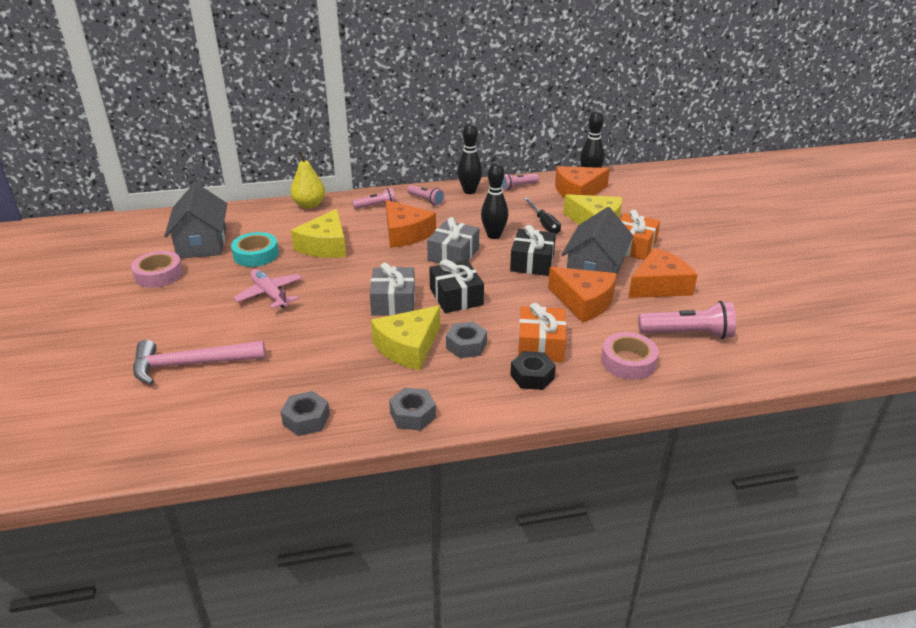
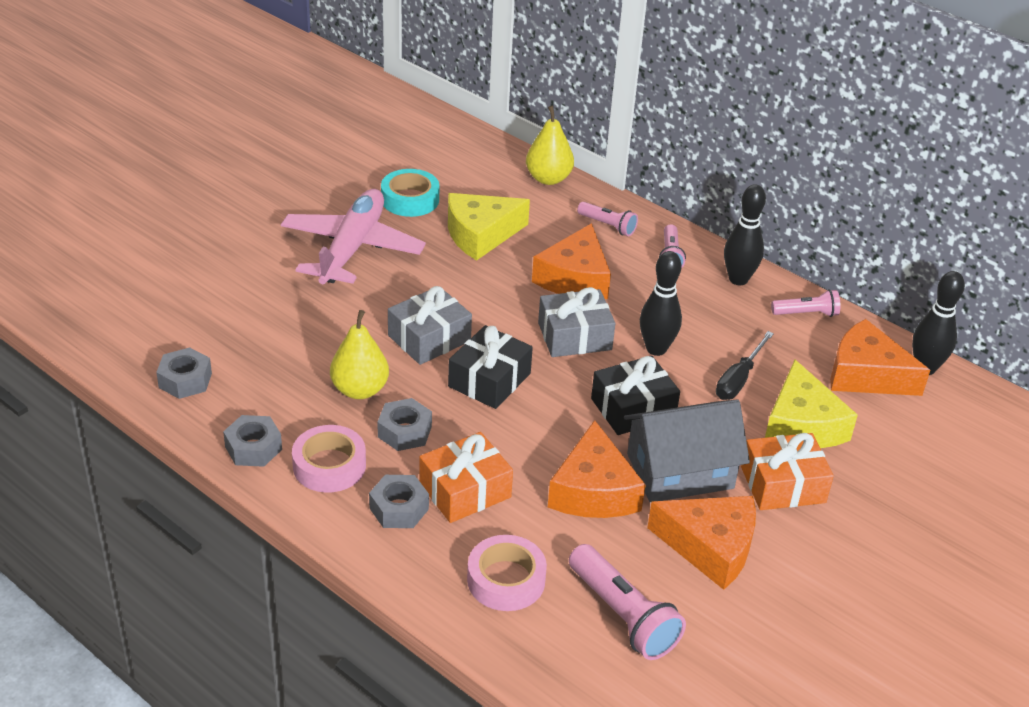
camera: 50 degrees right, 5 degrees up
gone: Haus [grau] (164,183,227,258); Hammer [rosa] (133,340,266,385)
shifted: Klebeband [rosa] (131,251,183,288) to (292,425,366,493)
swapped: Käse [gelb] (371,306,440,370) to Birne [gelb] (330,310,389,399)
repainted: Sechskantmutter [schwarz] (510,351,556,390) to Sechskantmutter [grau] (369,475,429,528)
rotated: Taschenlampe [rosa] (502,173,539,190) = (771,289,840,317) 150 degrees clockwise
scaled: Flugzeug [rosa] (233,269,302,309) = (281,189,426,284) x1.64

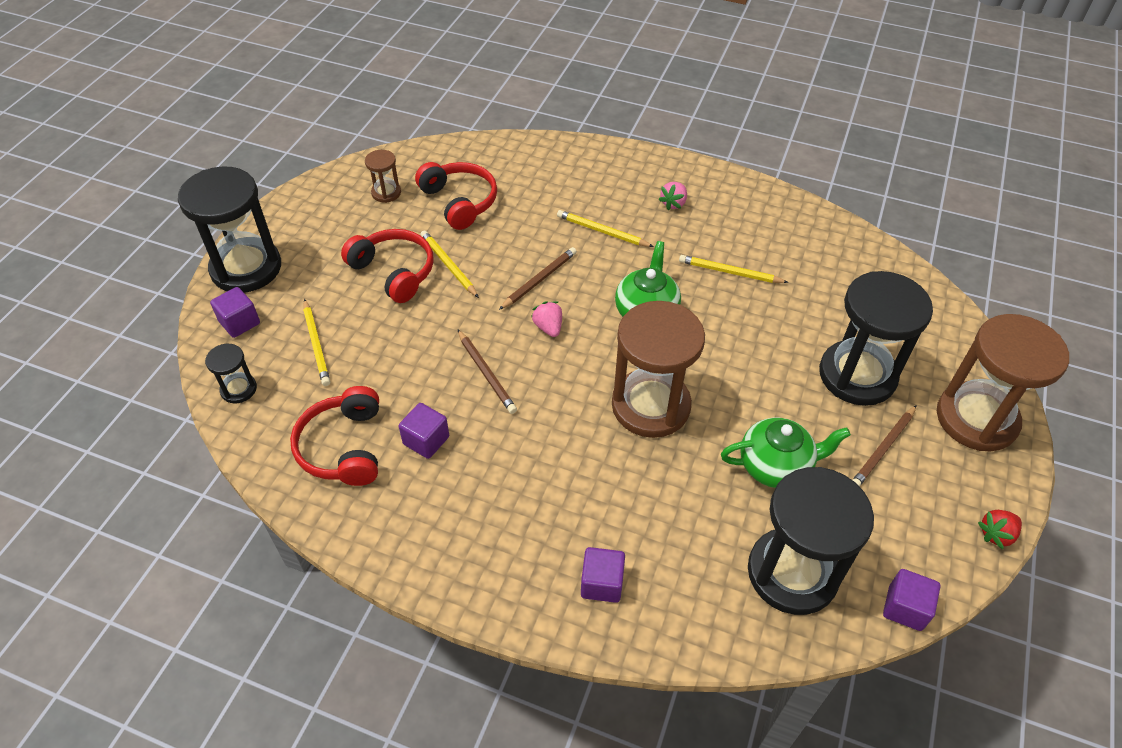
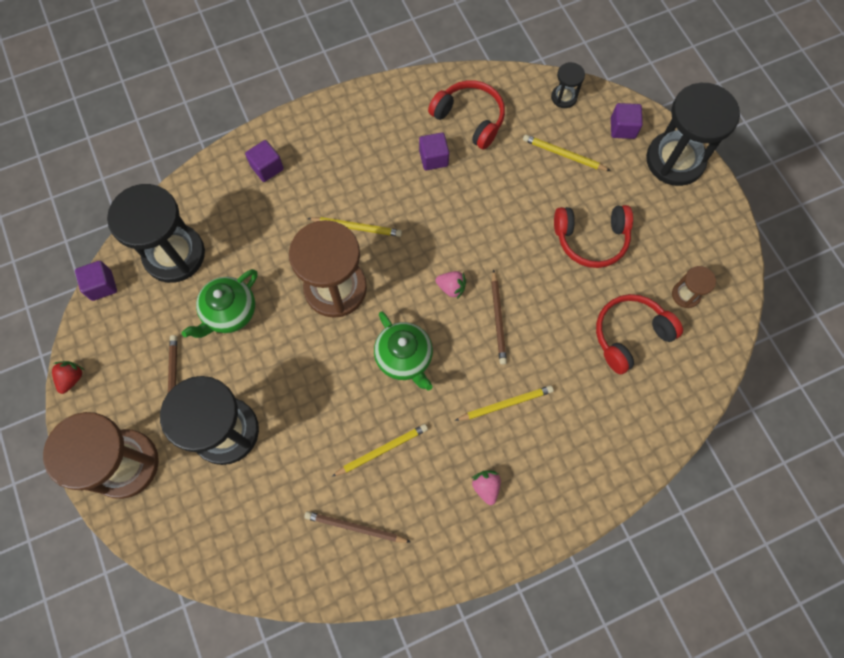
camera: 135 degrees right, 20 degrees up
shifted: Bleistift [gelb] (420,230,479,298) to (307,217,402,237); Bleistift [braun] (457,329,517,414) to (304,511,411,543)
rotated: Kopfhörer [rot] (415,162,497,230) = (596,294,683,374) 135 degrees clockwise

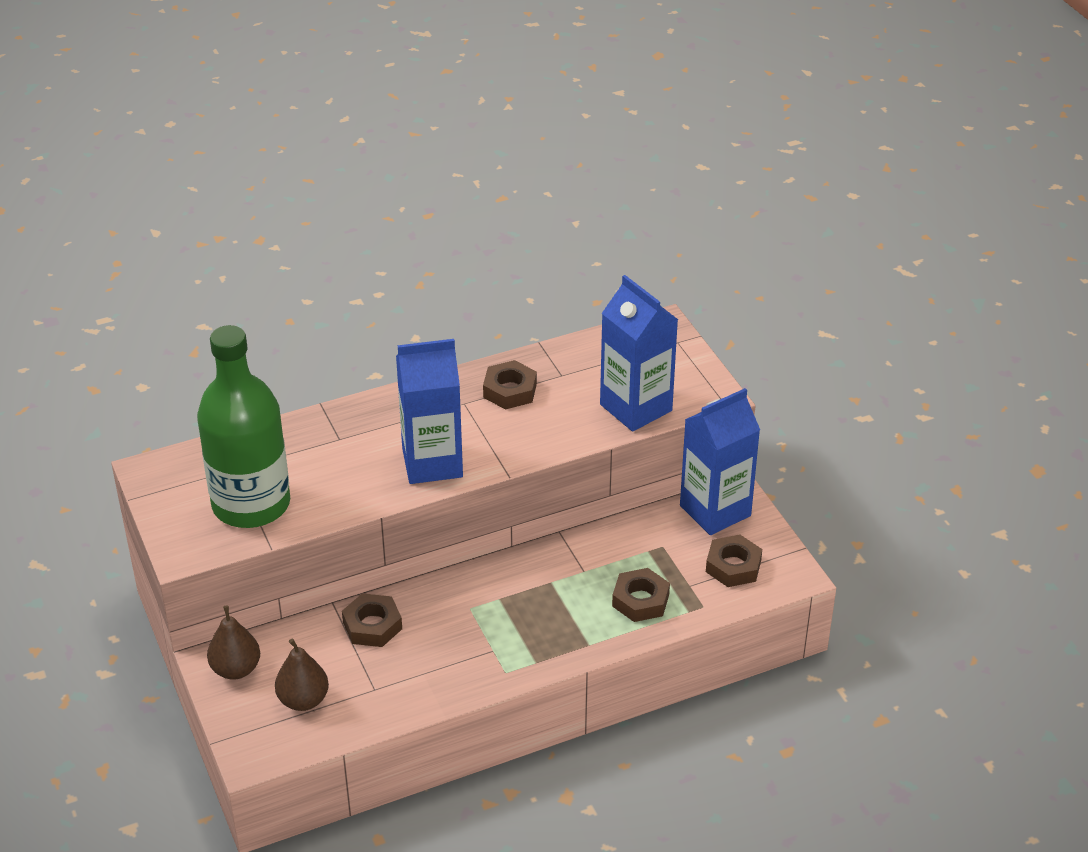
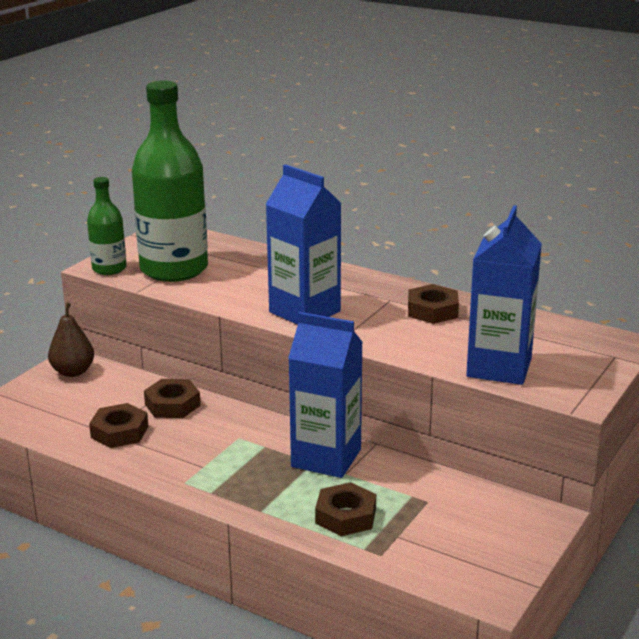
camera: 55 degrees right, 15 degrees down
gone: Birne [braun] (275,638,329,711)
new: Flasche [grün] (87,177,127,275)
shifted: Getränkekarton [blau] (680,388,760,535) to (288,312,363,478); Sechskantmutter [braun] (706,535,762,587) to (89,403,148,448)

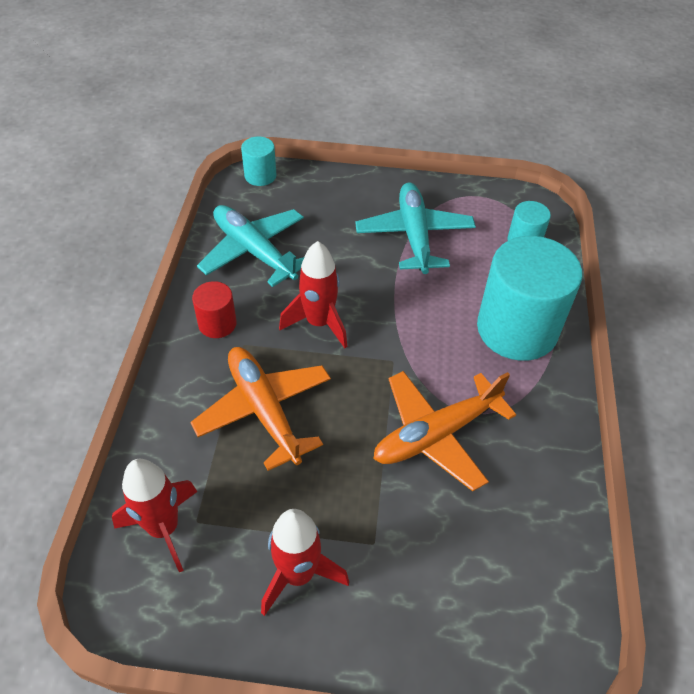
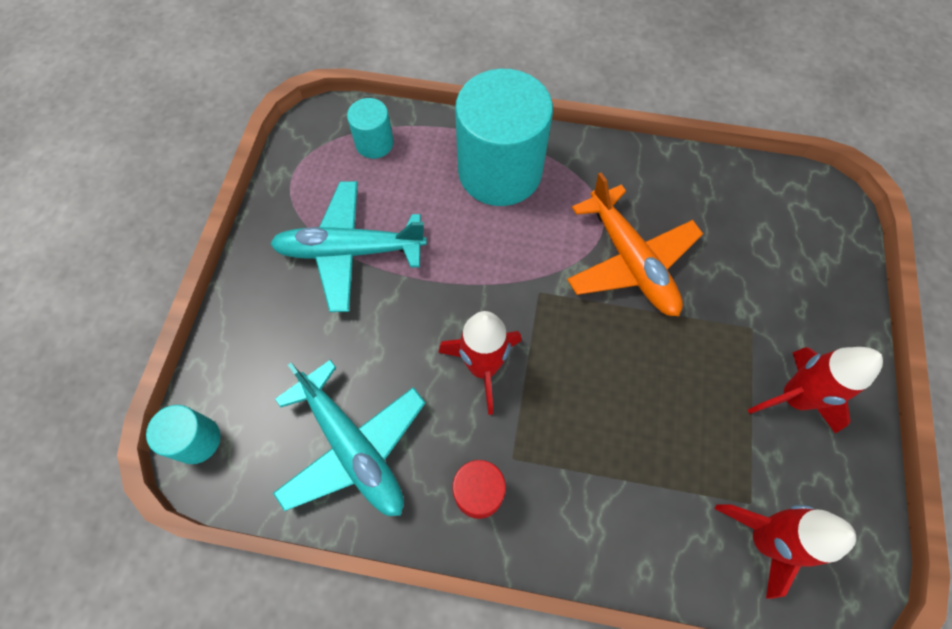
camera: 85 degrees left, 15 degrees up
gone: Flugzeug [orange] (190,347,331,471)
rotated: Flugzeug [türkis] (197,205,304,287) = (273,360,426,516) 90 degrees counterclockwise

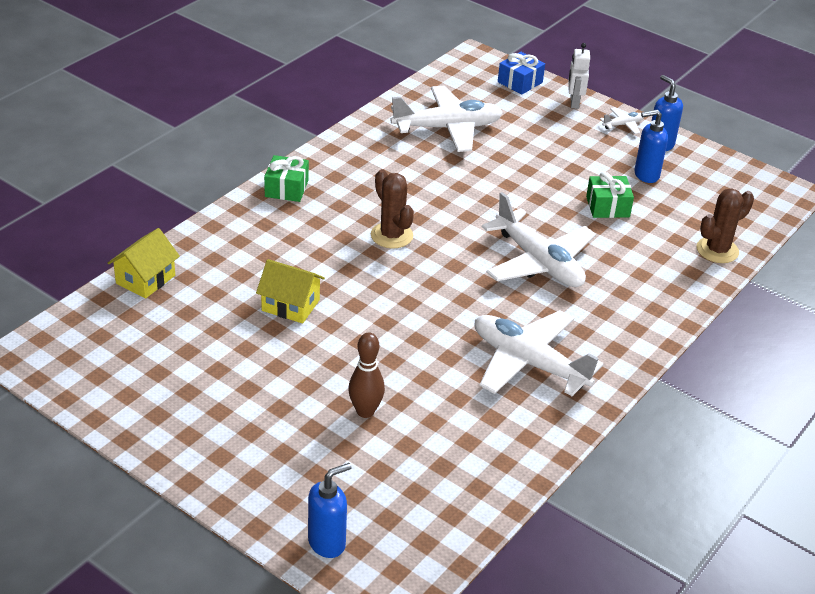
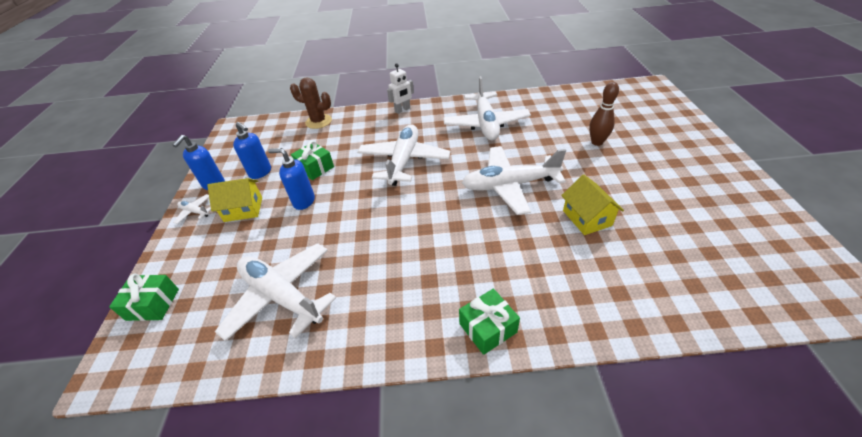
camera: 125 degrees left, 5 degrees up
gone: Kaktus [braun] (371,169,414,249)
new: Flugzeug [weiß] (462,146,566,215)
shifted: Roboter [weiß] (568,43,590,109) to (387,63,414,114); Haus [gelb] (108,228,180,299) to (207,178,262,222); Seifenspender [blau] (308,463,352,558) to (268,148,315,210)
repainted: Geschenk [blau] (498,52,545,94) to Geschenk [grün] (109,274,179,321)

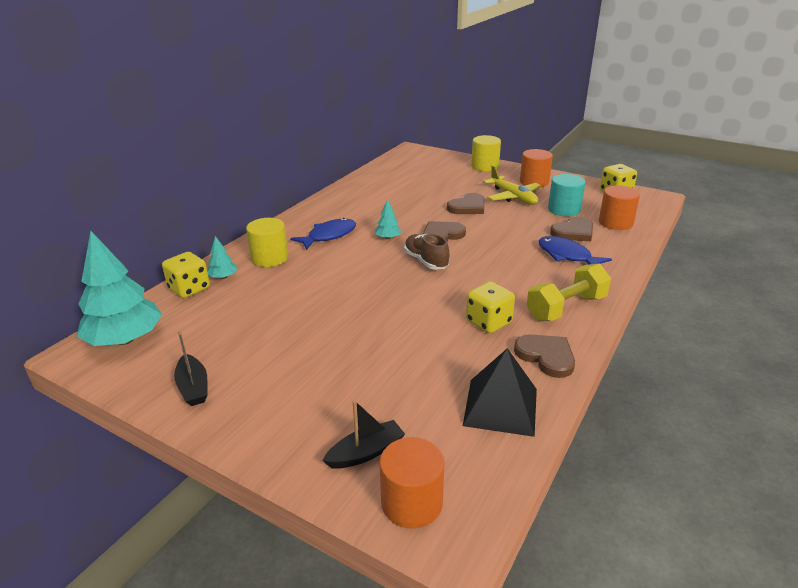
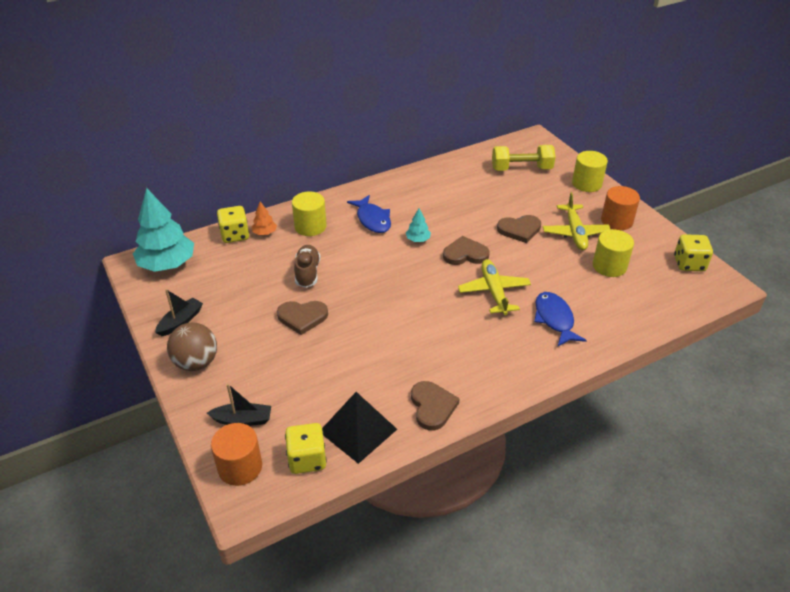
camera: 30 degrees right, 10 degrees up
gone: Vollzylinder [orange] (599,185,640,230)
new: Flugzeug [gelb] (458,259,531,315); Ball [braun] (167,323,217,371)
shifted: Herz [braun] (550,217,593,241) to (277,301,328,335); Schuh [braun] (404,234,449,270) to (294,245,320,288); Hantel [gelb] (526,264,611,321) to (492,145,555,171); Spielwürfel [gelb] (466,281,515,333) to (285,423,327,474)
repainted: Vollzylinder [türkis] (548,174,585,217) to Vollzylinder [gelb] (593,229,634,277); Baum [türkis] (207,236,237,279) to Baum [orange] (252,201,277,235)
rotated: Fisch [blau] (290,218,356,250) = (347,195,391,233) 75 degrees clockwise; Boot [schwarz] (174,330,208,406) = (155,289,203,336) 150 degrees counterclockwise

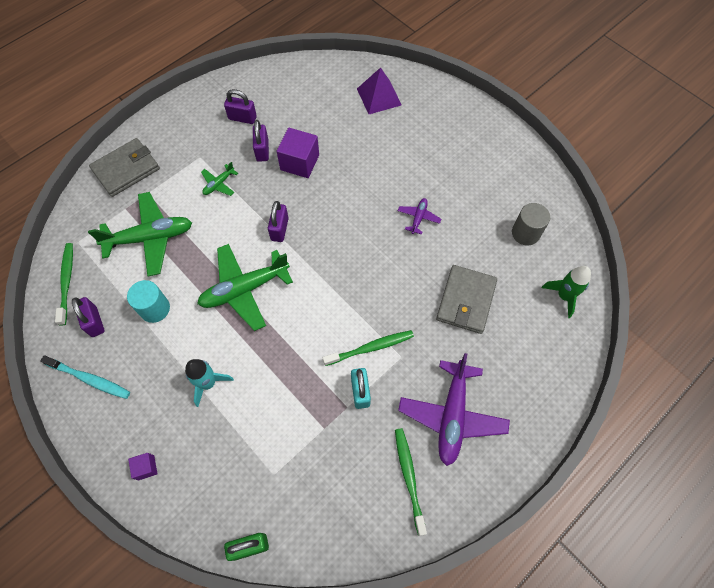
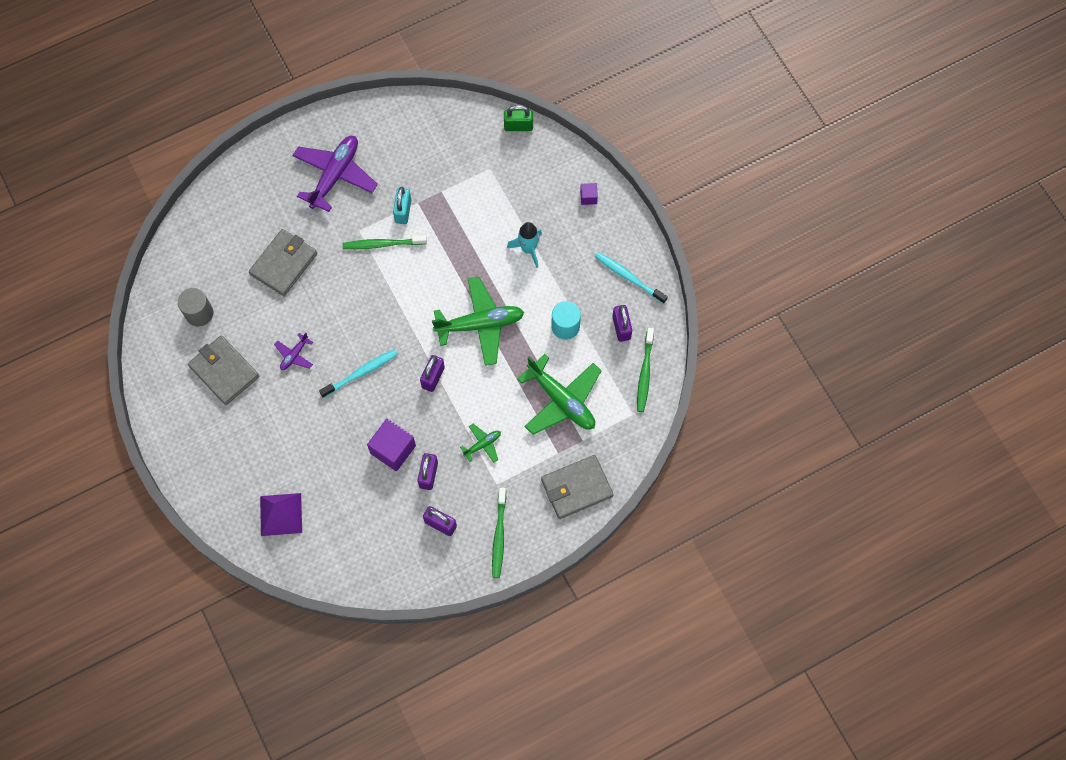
camera: 165 degrees left, 5 degrees up
gone: Rakete [grün] (542,266,591,318)
new: Geldbörse [grau] (188,335,259,405); Zahnbürste [türkis] (319,349,398,398)
shifted: Zahnbürste [grün] (395,428,427,536) to (492,488,506,578)
rotated: Flugzeug [grün] (88,192,192,276) = (518,354,601,435) 135 degrees counterclockwise

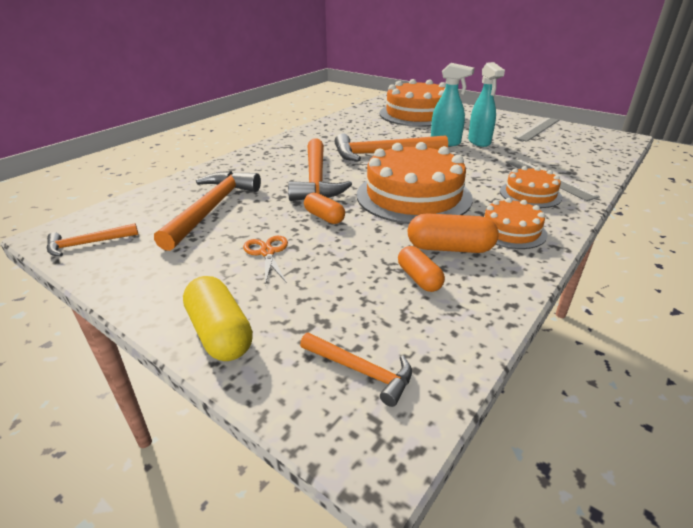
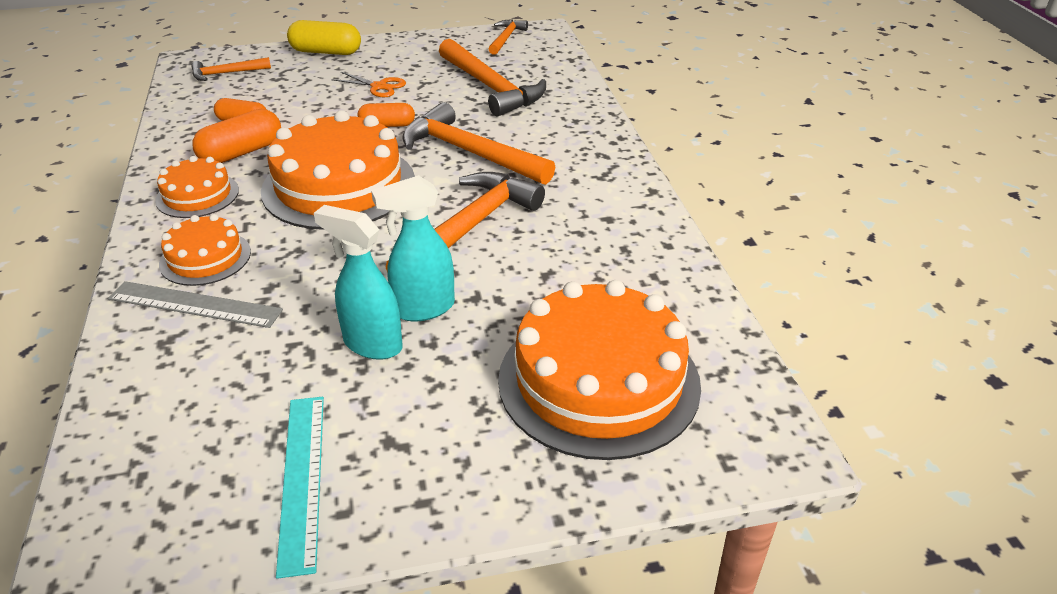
camera: 130 degrees right, 5 degrees up
repainted: Lineal [grau] (514,117,559,142) to Lineal [türkis] (276,397,324,579)

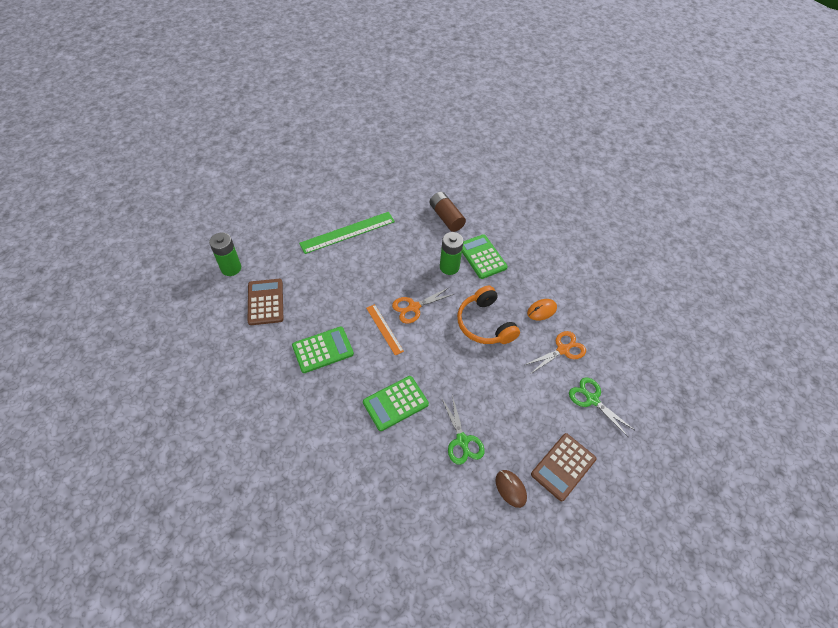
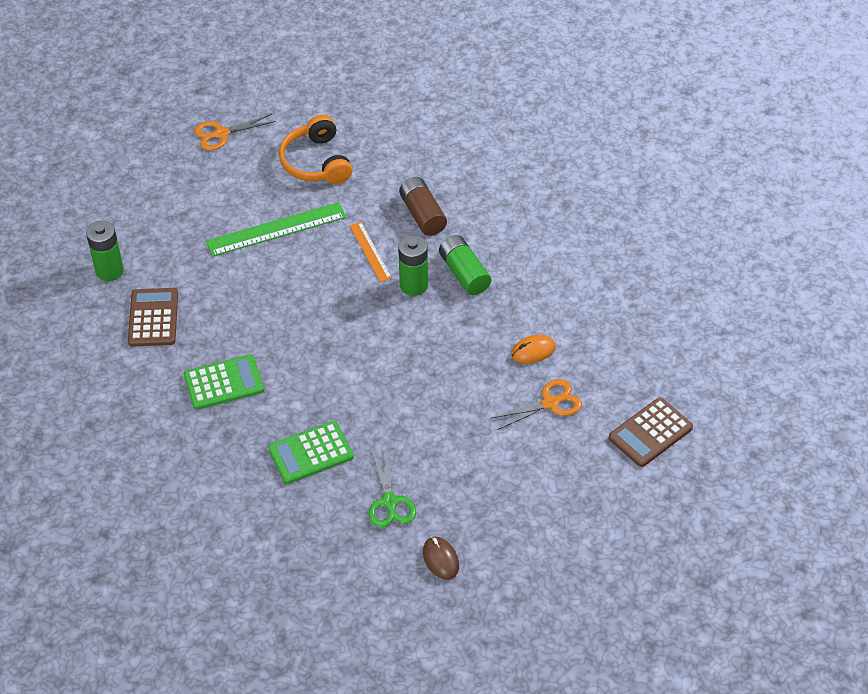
camera: 10 degrees right, 5 degrees down
gone: Schere [grün] (569,377,634,437)
shifted: Kopfhörer [orange] (457,286,520,344) to (279,115,352,184); Schere [orange] (392,287,454,324) to (194,114,276,151); Lineal [orange] (366,304,404,356) to (349,222,392,282); Taschenrechner [braun] (531,433,596,501) to (609,398,693,467)
swapped: Taschenrechner [grün] (462,234,508,279) to Batterie [grün] (439,235,491,295)

